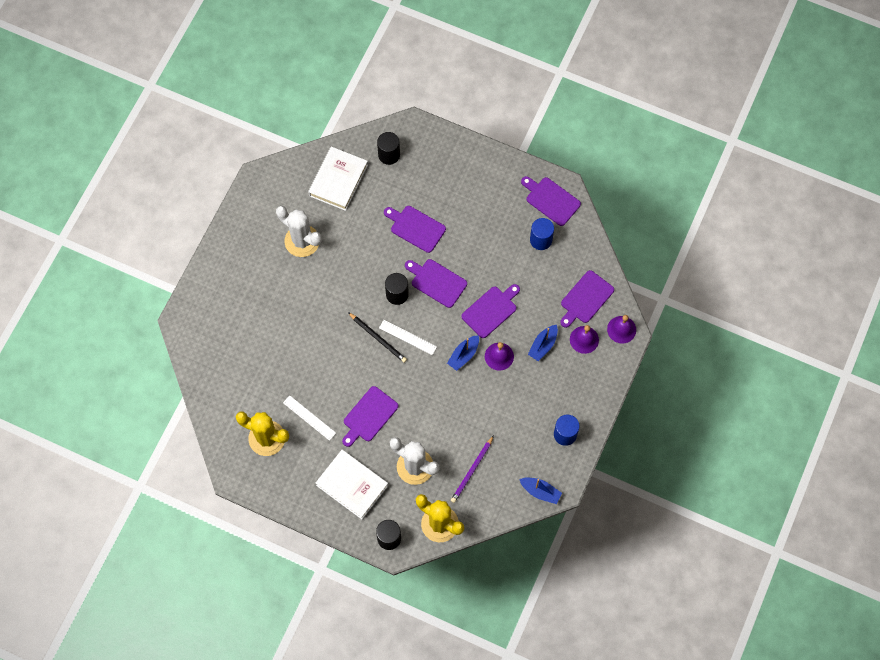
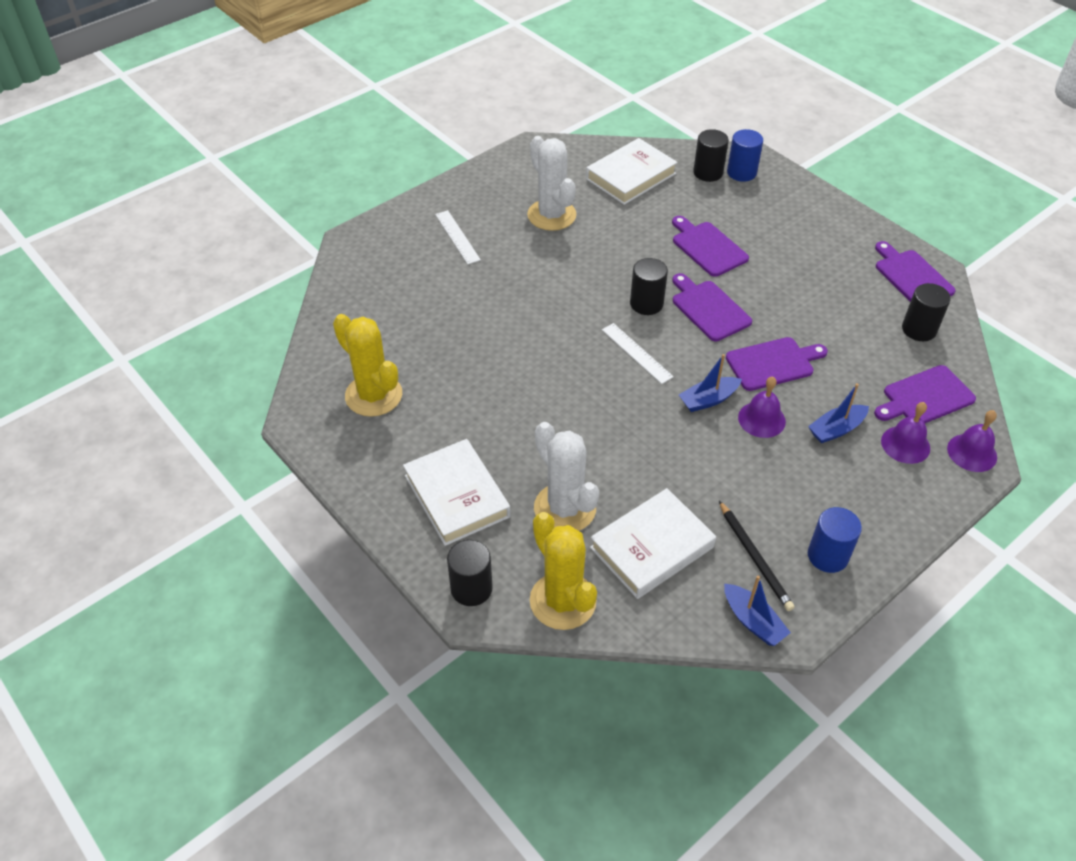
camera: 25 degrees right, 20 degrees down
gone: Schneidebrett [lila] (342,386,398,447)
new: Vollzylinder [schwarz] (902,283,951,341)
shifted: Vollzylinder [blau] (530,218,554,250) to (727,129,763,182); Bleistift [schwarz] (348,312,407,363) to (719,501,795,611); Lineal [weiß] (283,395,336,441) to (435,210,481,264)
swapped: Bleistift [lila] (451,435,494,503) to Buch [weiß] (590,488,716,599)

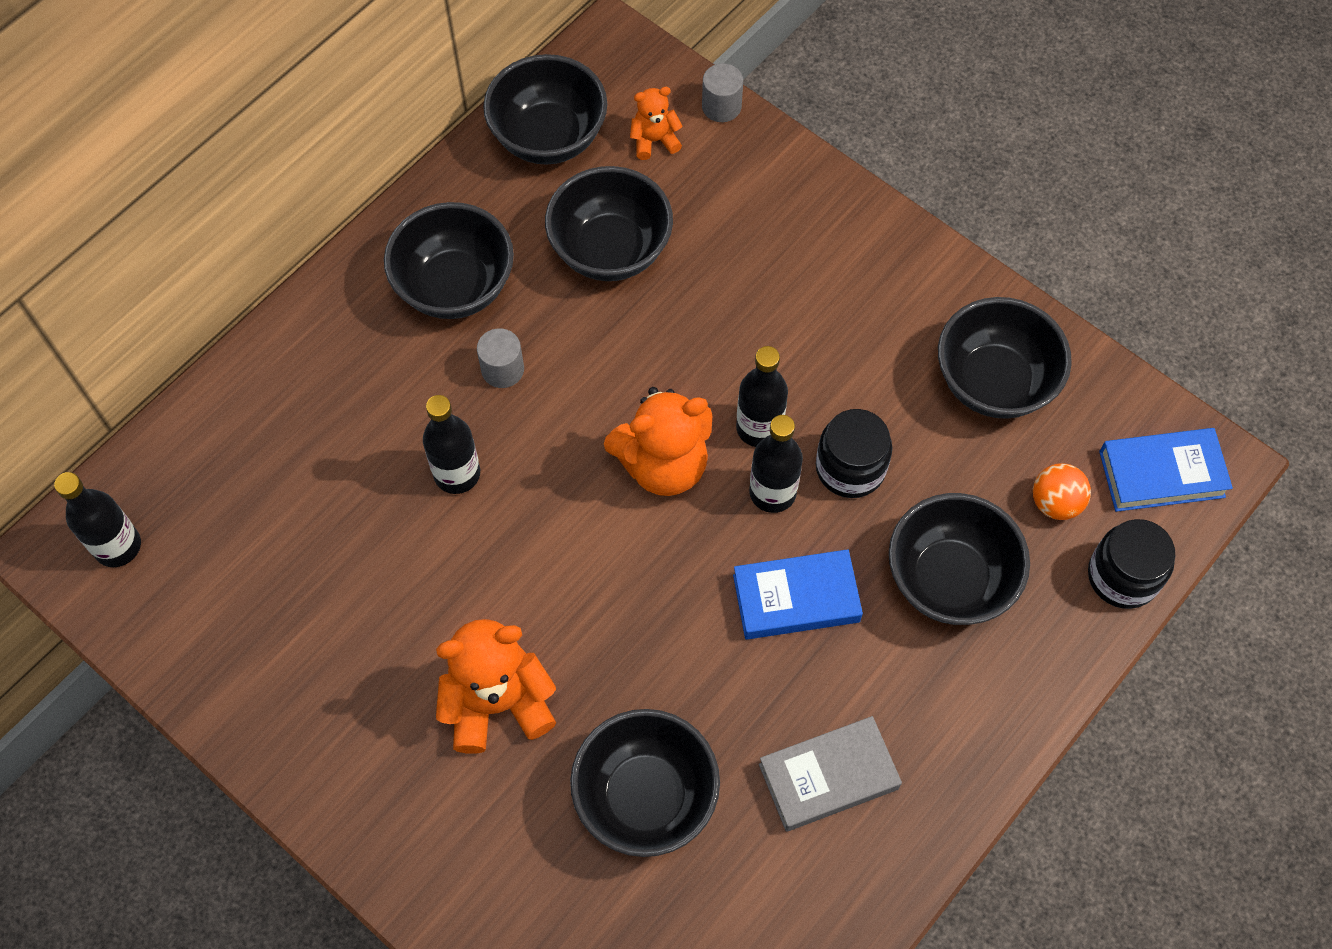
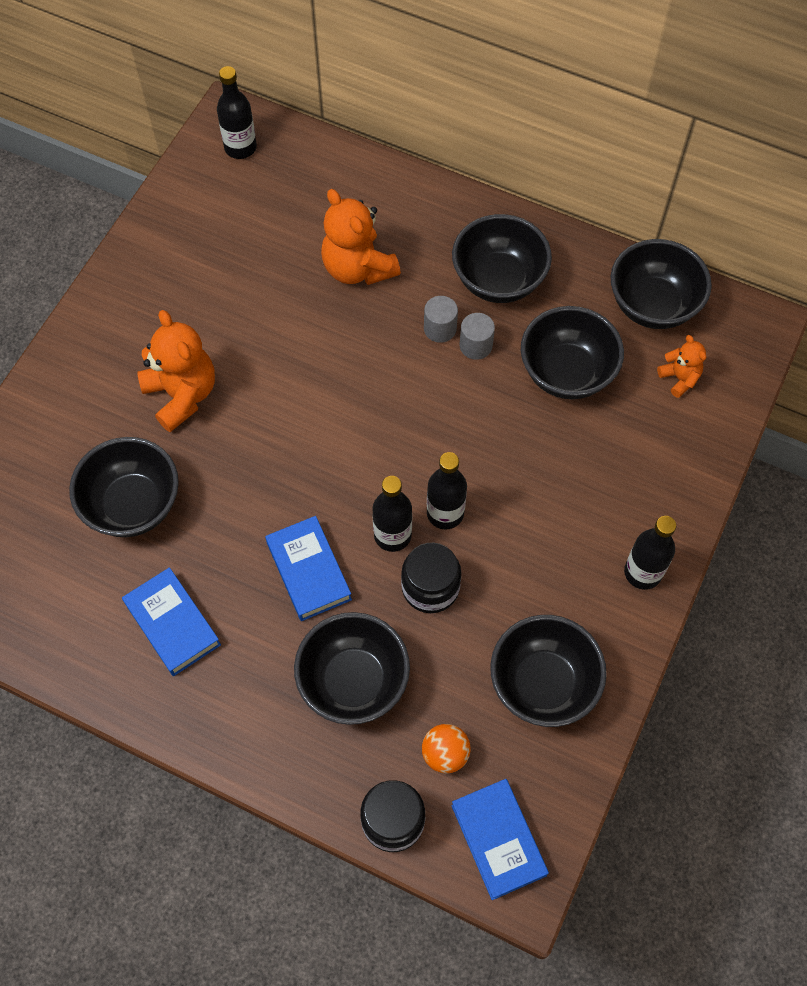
camera: 75 degrees right, 0 degrees up
shifted: Vollzylinder [grau] (702,64,743,122) to (460,313,495,360); Teddybär [orange] (604,387,712,496) to (321,189,401,285); Flasche [schwarz] (423,395,480,494) to (624,516,676,590)
repainted: Buch [grau] (759,716,902,832) to Buch [blau] (122,567,221,676)

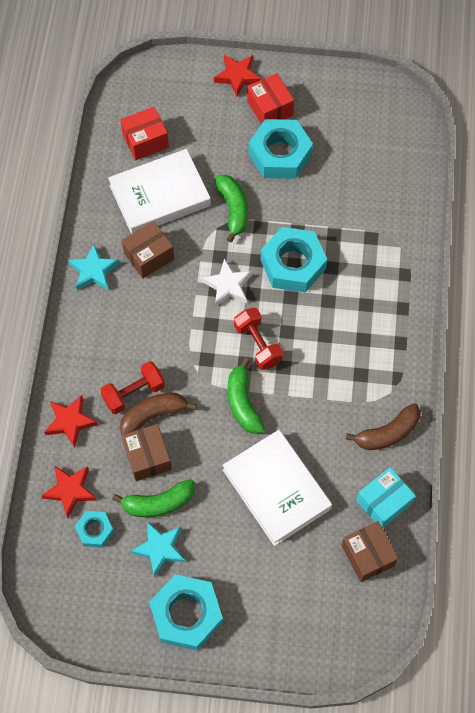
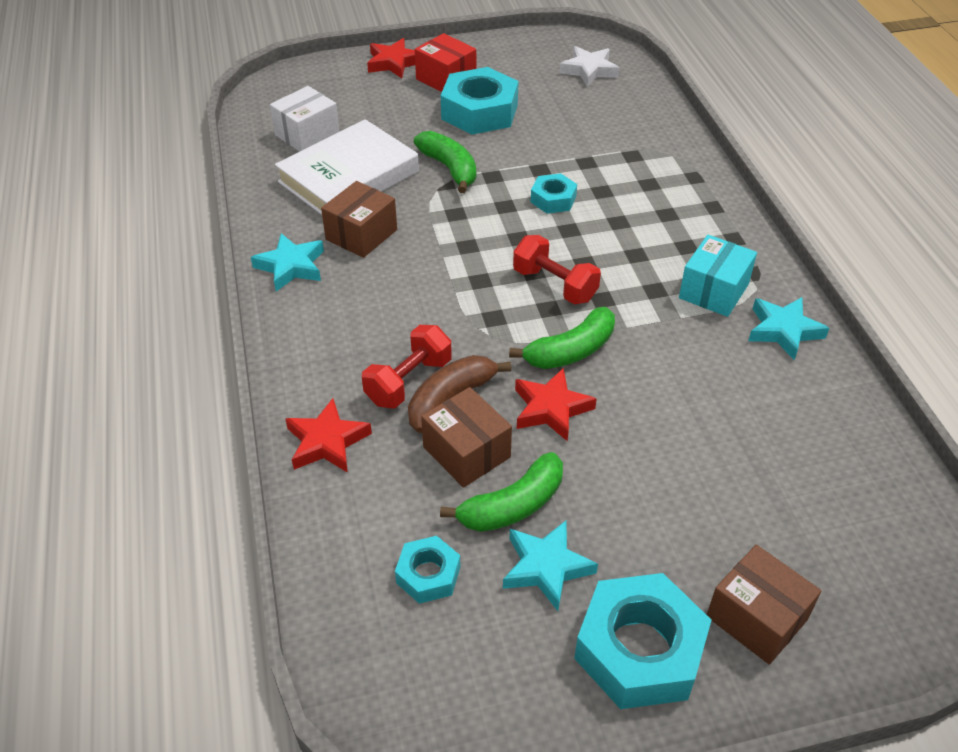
camera: 20 degrees left, 20 degrees down
gone: Buch [weiß] (223,430,332,546)
shifted: Stern [weiß] (202,258,252,307) to (559,46,619,87); Stern [rot] (41,465,97,518) to (515,368,597,442); Schachtel [türkis] (356,467,416,528) to (679,235,757,317); Schachtel [braun] (341,521,399,582) to (707,545,821,665)
swapped: Banane [braun] (346,403,421,450) to Stern [türkis] (748,297,829,360)
repainted: Schachtel [rot] (120,107,169,160) to Schachtel [weiß] (270,86,339,152)
rotated: Banane [grün] (228,358,265,434) = (509,307,615,369) 90 degrees counterclockwise
scaled: Sechskantmutter [türkis] (261,227,327,293) = (531,173,577,213) x0.53

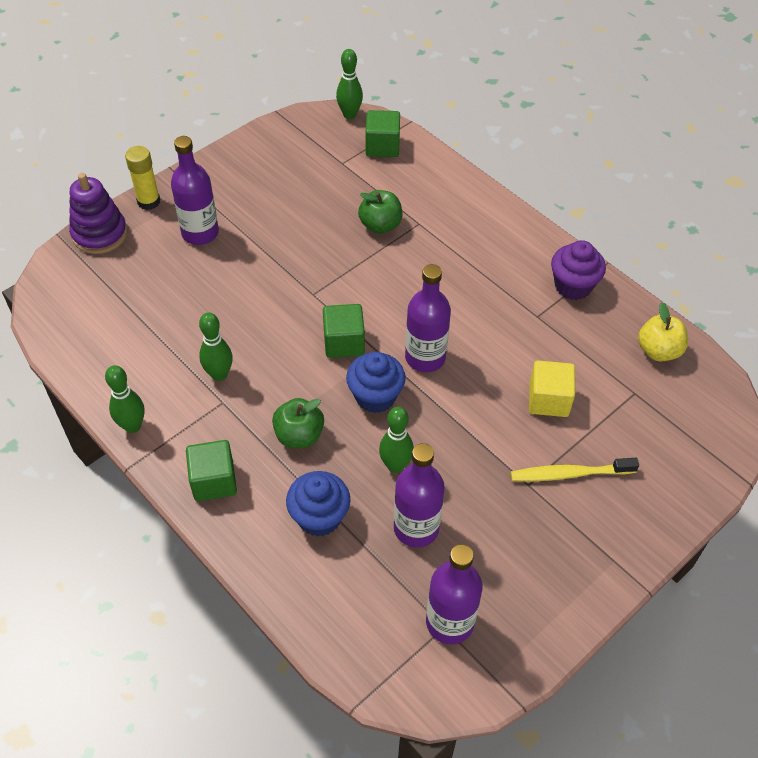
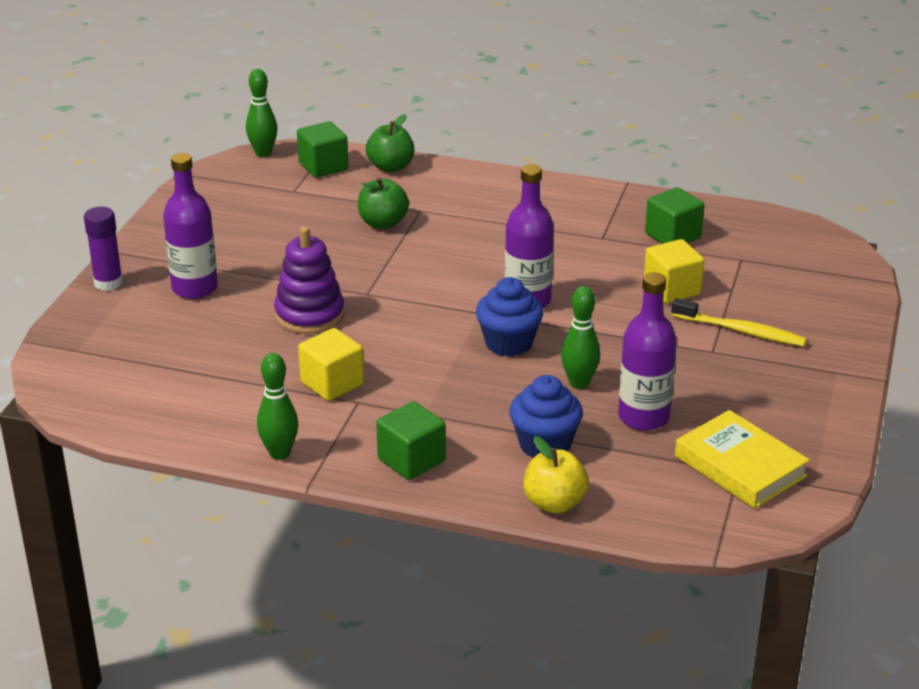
camera: 30 degrees left, 20 degrees down
gone: Muffin [lila] (551,240,606,300)
shifted: Stapelspielzeug [lila] (69,173,127,254) to (274,226,345,334); Apfel [gelb] (638,303,688,361) to (524,436,589,514); Kubus [grün] (323,304,365,358) to (645,187,704,244); Apfel [grün] (272,398,324,448) to (366,114,414,172)
swapped: Bowlingkegel [grün] (199,312,233,381) to Kubus [gelb] (298,328,364,401); Flasche [lila] (426,544,483,644) to Buch [gelb] (675,410,810,509)
repainted: Klebestift [gelb] (125,146,160,210) to Klebestift [lila] (84,207,123,291)
rotated: Zahnbürste [gelb] (511,458,639,481) = (671,298,807,347) 120 degrees counterclockwise

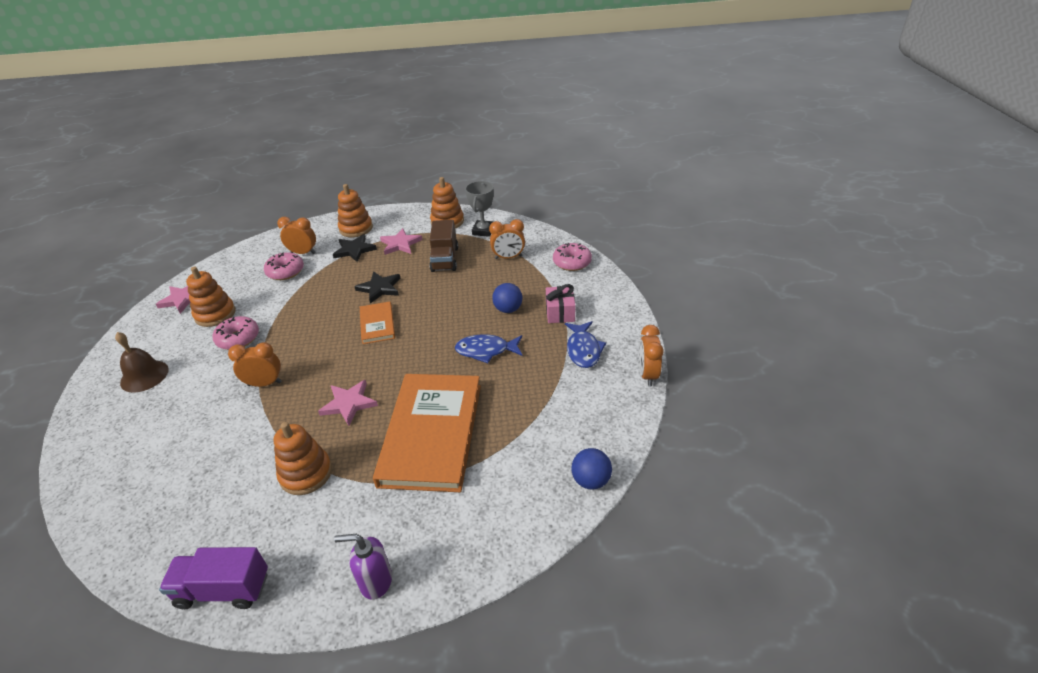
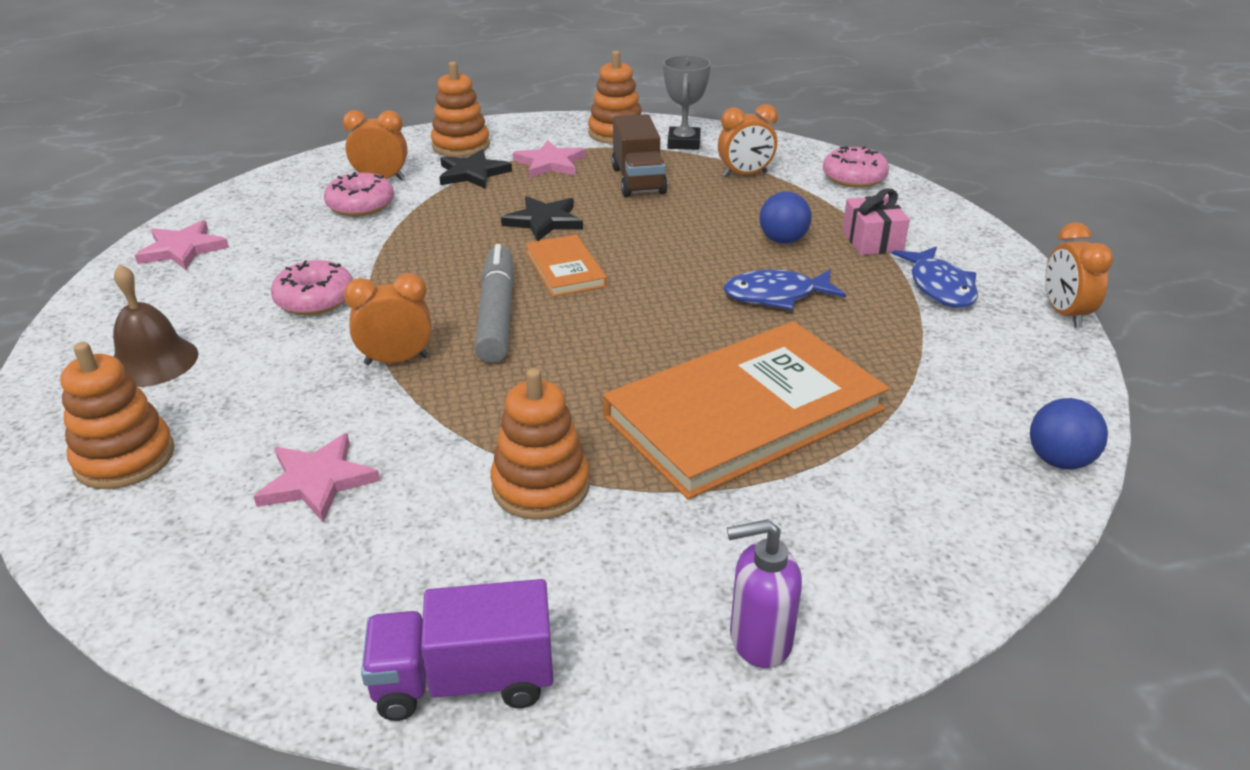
camera: 10 degrees left, 5 degrees down
new: Filzstift [grau] (474,244,514,363)
shifted: Stapelspielzeug [orange] (186,267,235,327) to (60,342,175,489); Stern [rosa] (318,380,378,426) to (254,433,380,522)
rotated: Buch [orange] (373,374,481,492) = (603,321,889,500) 60 degrees clockwise

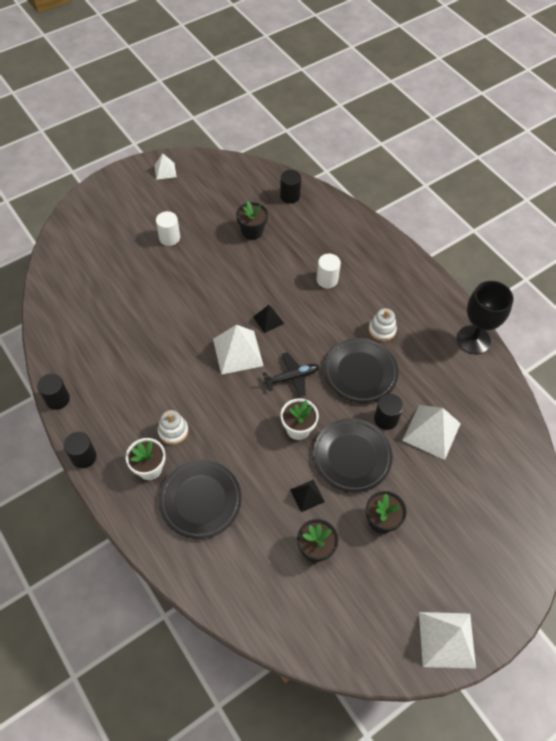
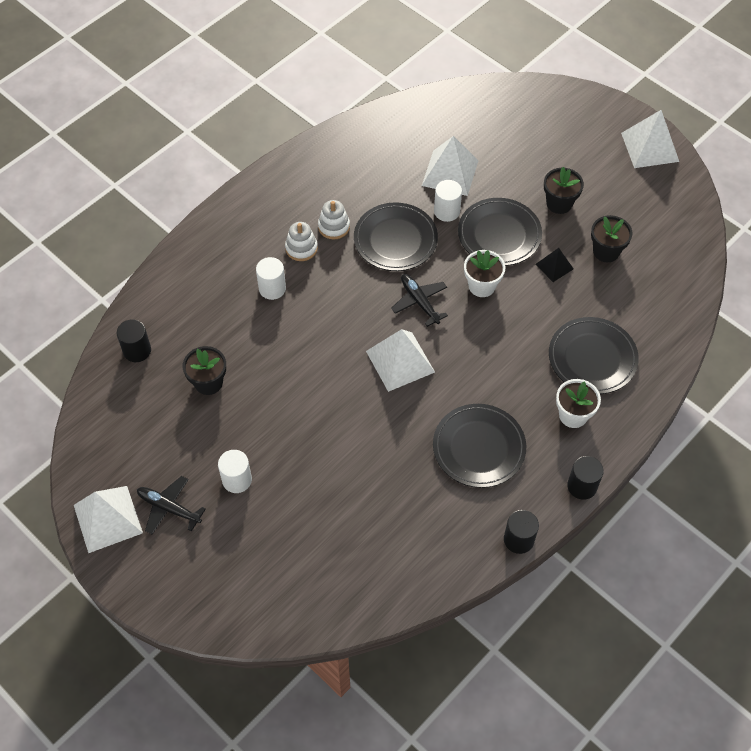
camera: 100 degrees left, 0 degrees up
gone: Kelch [schwarz] (457,281,514,354); Pyramide [schwarz] (253,305,284,333)
new: Teller [schwarz] (433,404,526,488); Flugzeug [schwarz] (137,476,206,534)
shifted: Stapelspielzeug [weiß] (158,410,188,445) to (285,222,318,261)
repainted: Vollzylinder [schwarz] (374,394,403,430) to Vollzylinder [weiß] (434,180,462,222)
scaled: Pyramide [weiß] (154,153,177,180) = (74,486,143,553) x1.81

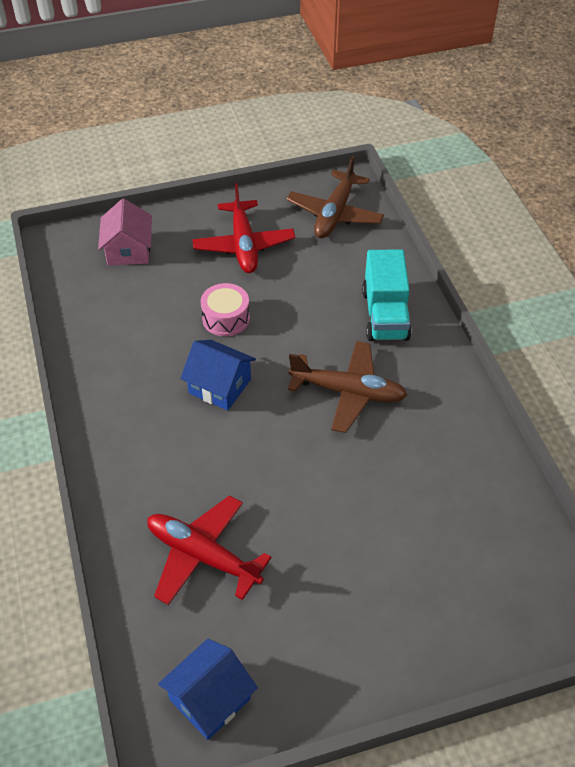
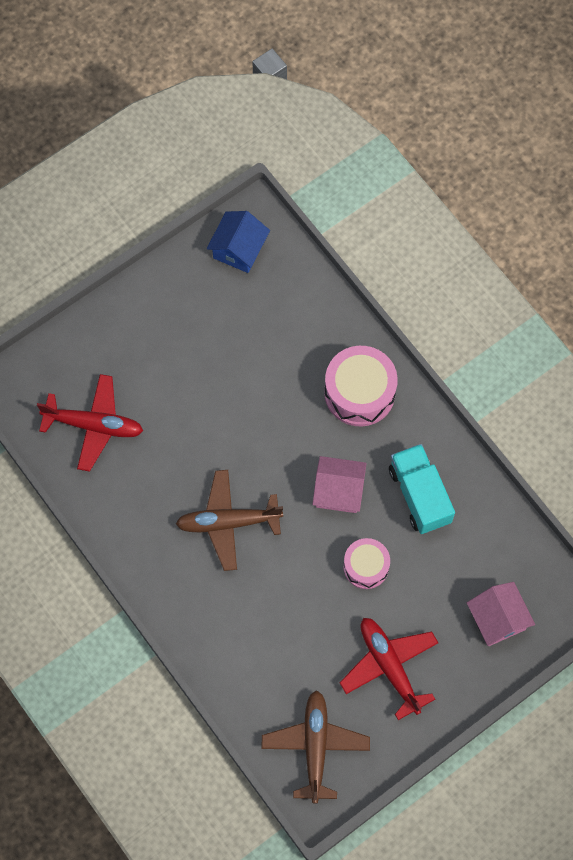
camera: 160 degrees right, 20 degrees up
new: Trommel [rosa] (324,346,398,426)
shifted: Lastwagen [türkis] (362,249,412,341) to (389,444,455,534); Flugzeug [rot] (147,495,272,605) to (37,374,143,472)
repainted: Haus [blau] (180,340,256,410) to Haus [rosa] (312,456,367,513)

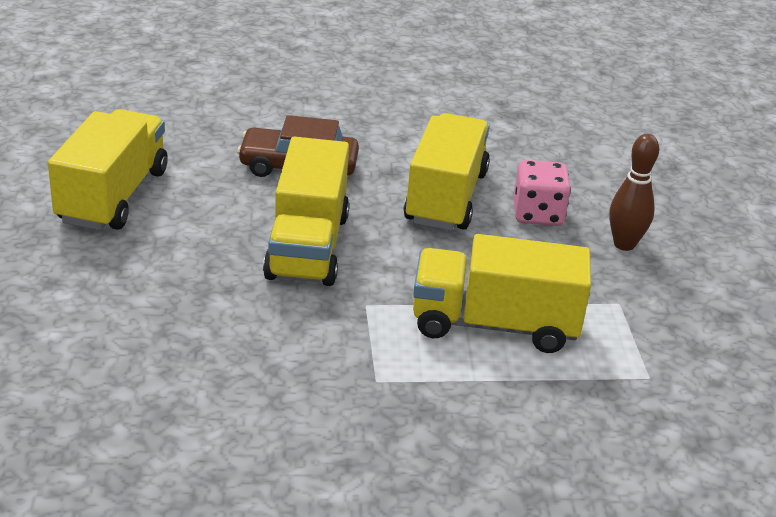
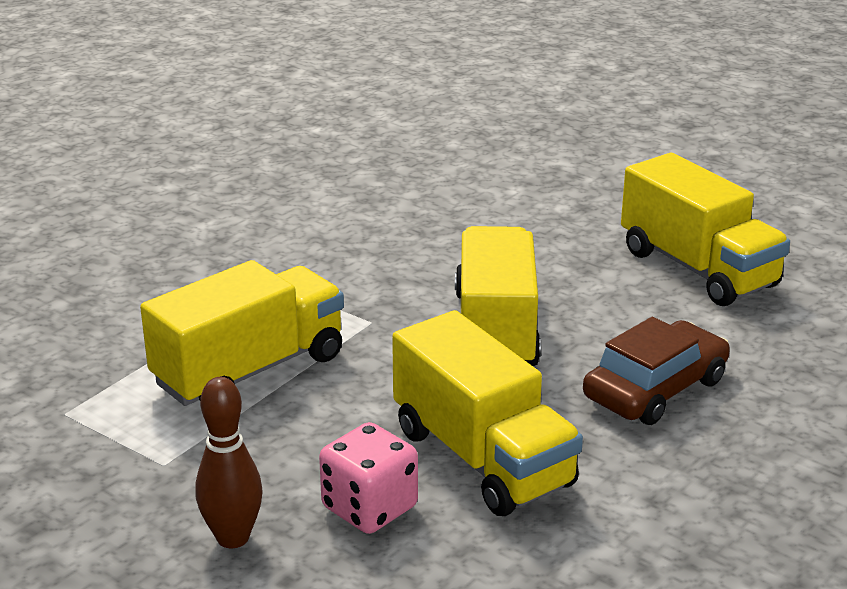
camera: 135 degrees right, 5 degrees down
rotated: Lastwagen [gelb] (263,137,349,286) = (455,226,541,366) 45 degrees clockwise

